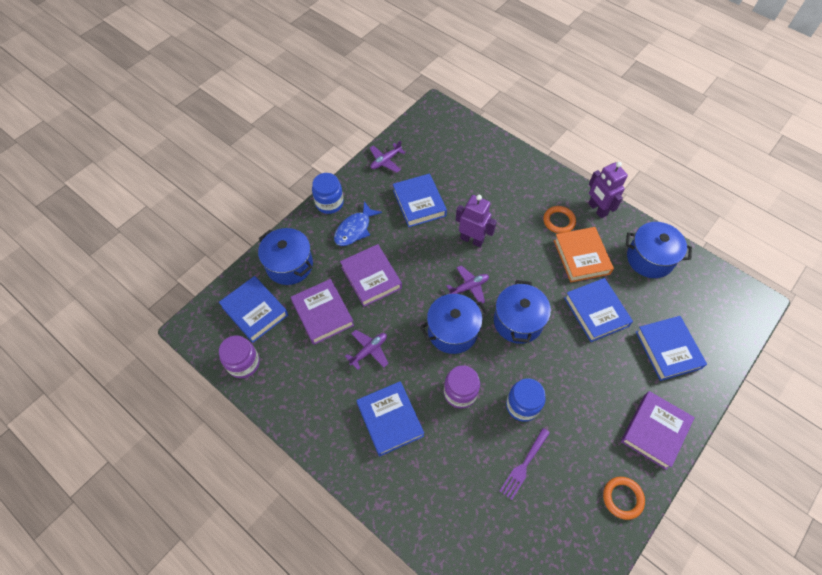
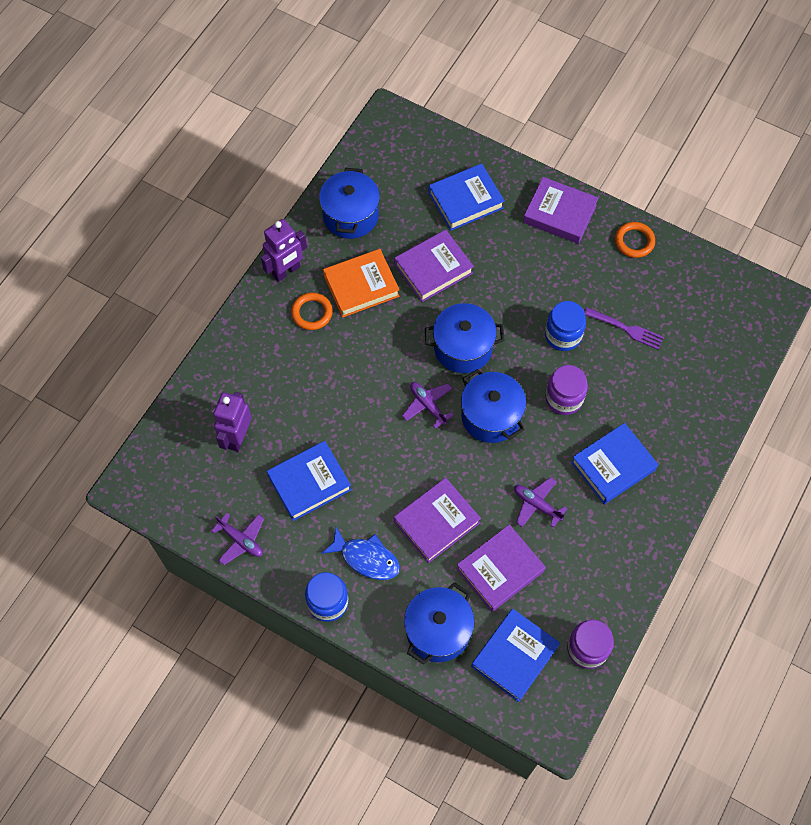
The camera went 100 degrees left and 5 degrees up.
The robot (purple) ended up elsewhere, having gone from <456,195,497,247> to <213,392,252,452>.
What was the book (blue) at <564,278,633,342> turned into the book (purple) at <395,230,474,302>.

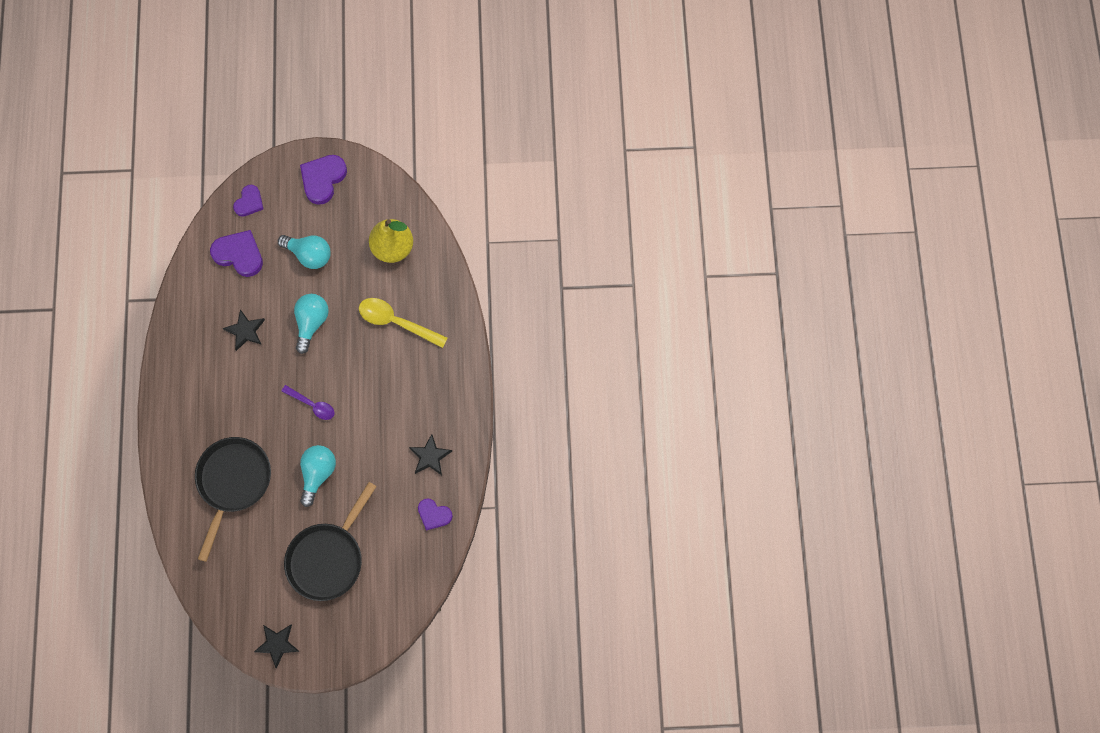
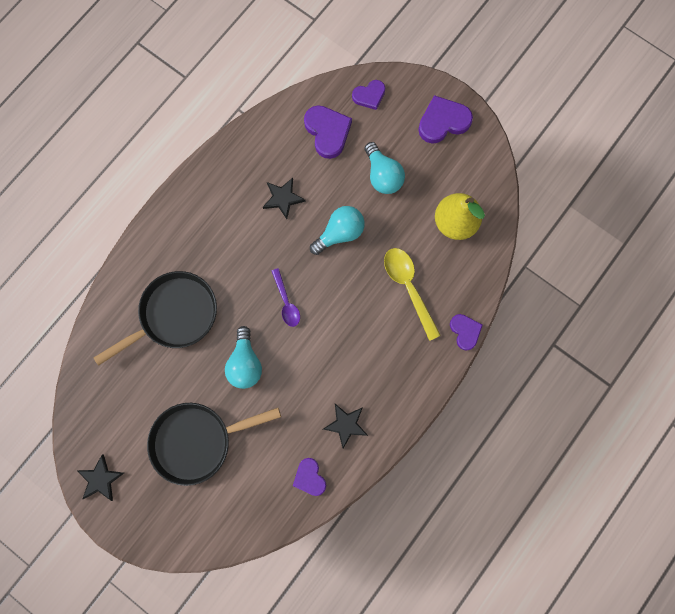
The camera went 40 degrees right and 5 degrees up.
The light bulb (turquoise) at <300,445,336,507> ended up facing another way, 120 degrees clockwise from before.
The second view gained the heart (purple) at <450,314,483,351>.

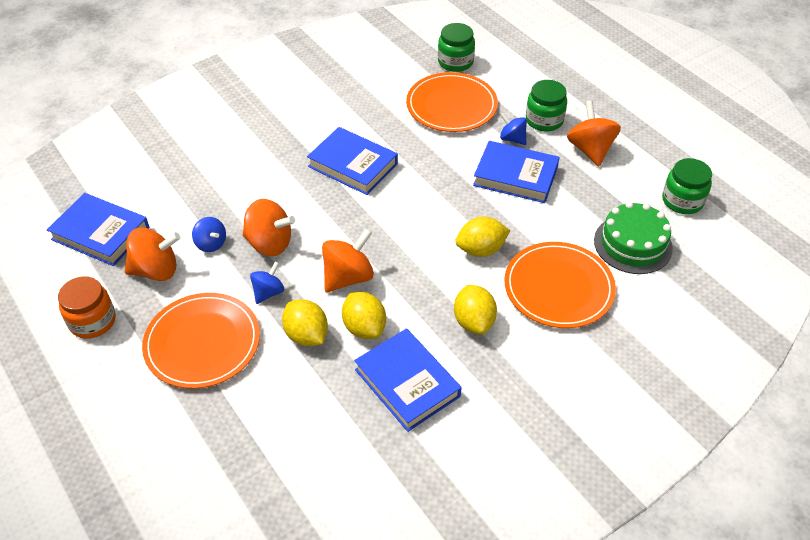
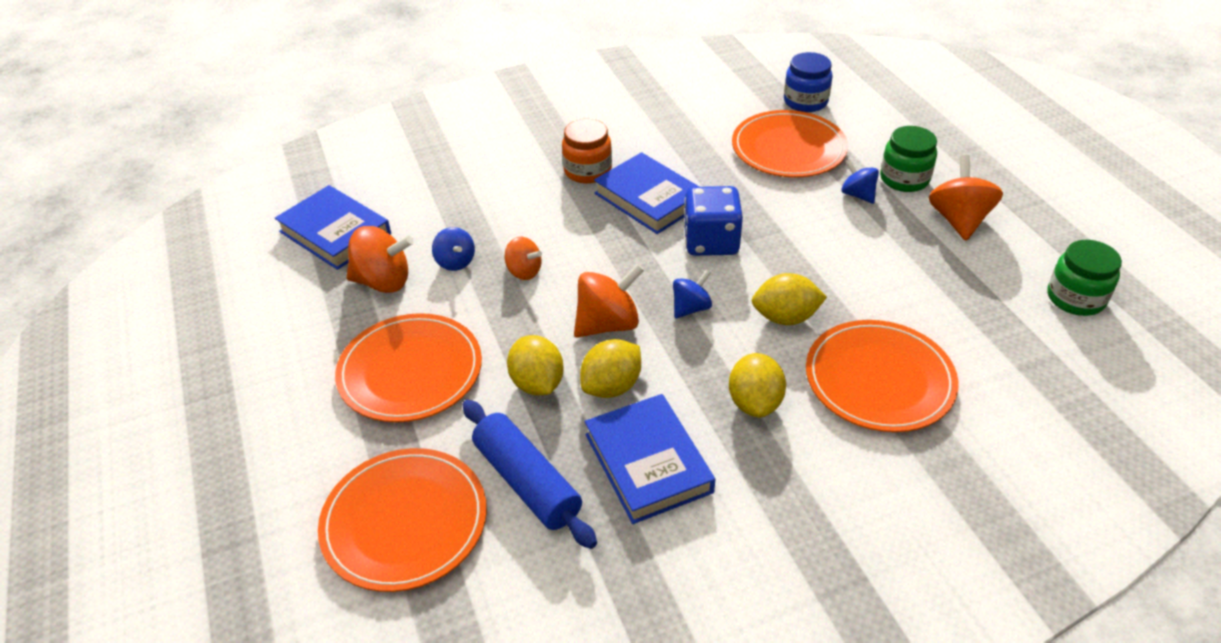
The camera went 15 degrees right and 5 degrees down.
What was the jar (green) at <438,23,475,72> turned into the jar (blue) at <784,52,833,112>.
The second view lost the book (blue) at <473,141,560,203>.
The size of the spinning top (orange) at <242,199,295,256> changed by a factor of 0.61.
The second view lost the cake (green) at <594,202,673,274>.
The spinning top (blue) ended up elsewhere, having gone from <250,261,284,304> to <673,270,712,318>.
The jar (orange) ended up elsewhere, having gone from <58,276,116,339> to <562,119,612,184>.
The lemon (yellow) at <342,292,386,339> ended up facing another way, 60 degrees clockwise from before.
The second view gained the dice (blue) at <684,186,743,256>.
The second view gained the rolling pin (blue) at <462,400,597,549>.
The second view gained the plate (orange) at <318,448,487,592>.

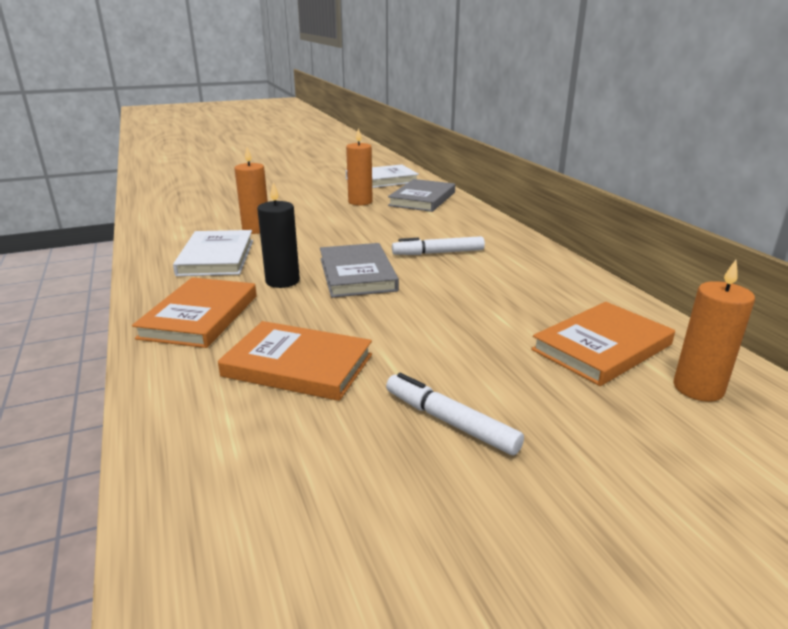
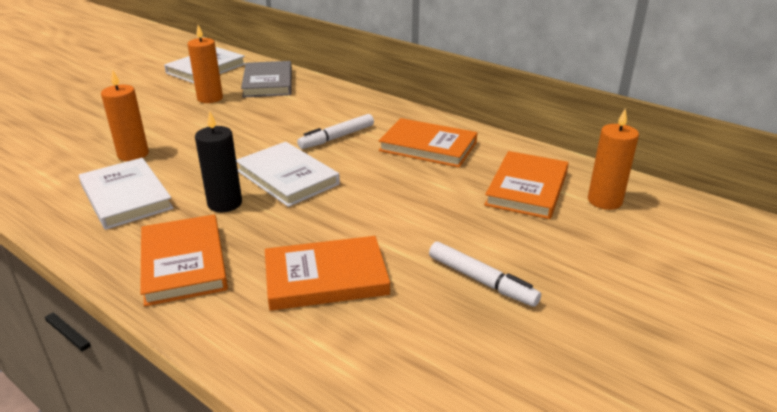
The camera went 30 degrees left and 5 degrees up.
What was the book (grey) at <320,243,399,298> turned into the book (white) at <236,142,340,207>.
The marker (white) at <386,373,524,455> ended up facing another way, 150 degrees counterclockwise from before.
The second view gained the book (orange) at <379,118,477,167>.

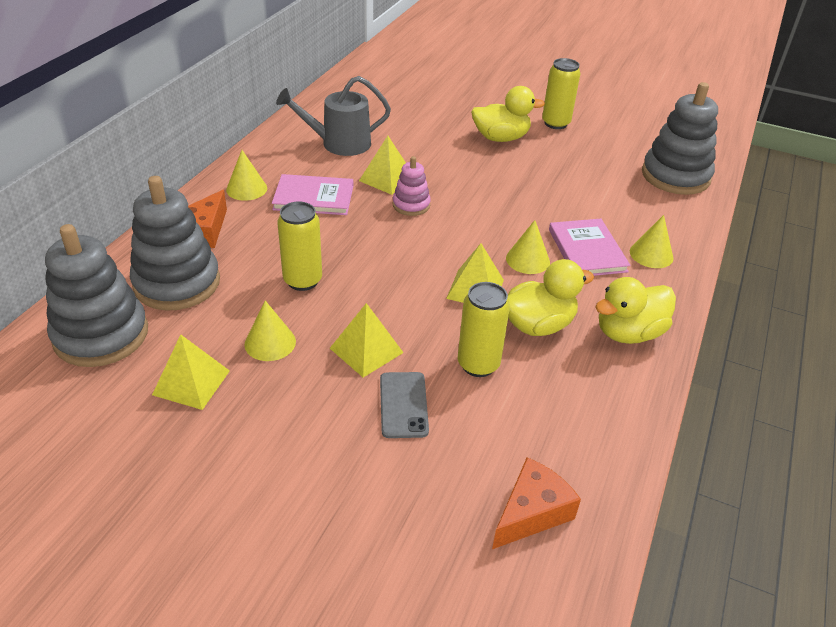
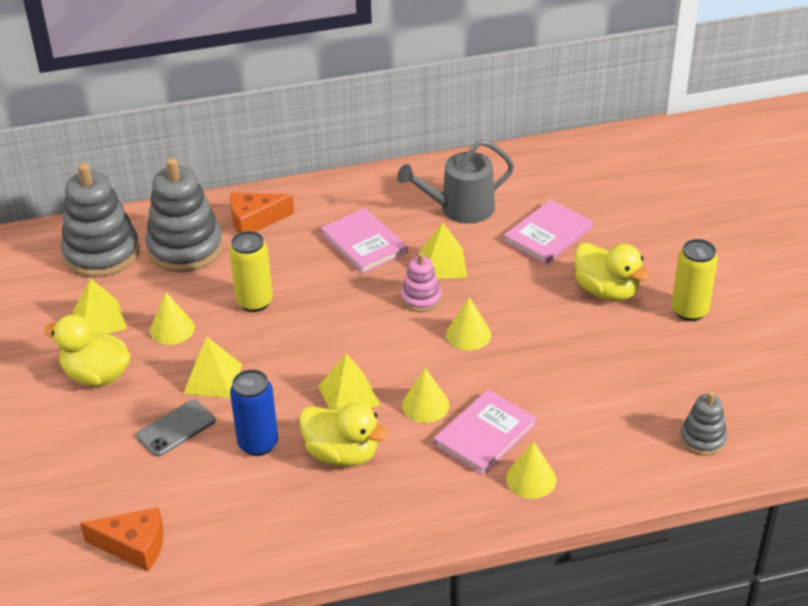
The camera went 55 degrees right and 0 degrees up.
The watering can (grey) at <276,76,391,156> ended up facing another way, 60 degrees counterclockwise from before.
The size of the stacking toy (grey) at <642,82,718,195> changed by a factor of 0.52.
The cone (yellow) ended up elsewhere, having gone from <226,150,267,201> to <446,297,491,350>.
The duck (yellow) ended up elsewhere, having gone from <595,277,676,344> to <44,315,131,386>.
What was the can (yellow) at <458,282,510,377> turned into the can (blue) at <230,369,278,456>.
The second view gained the book (pink) at <503,200,593,265>.

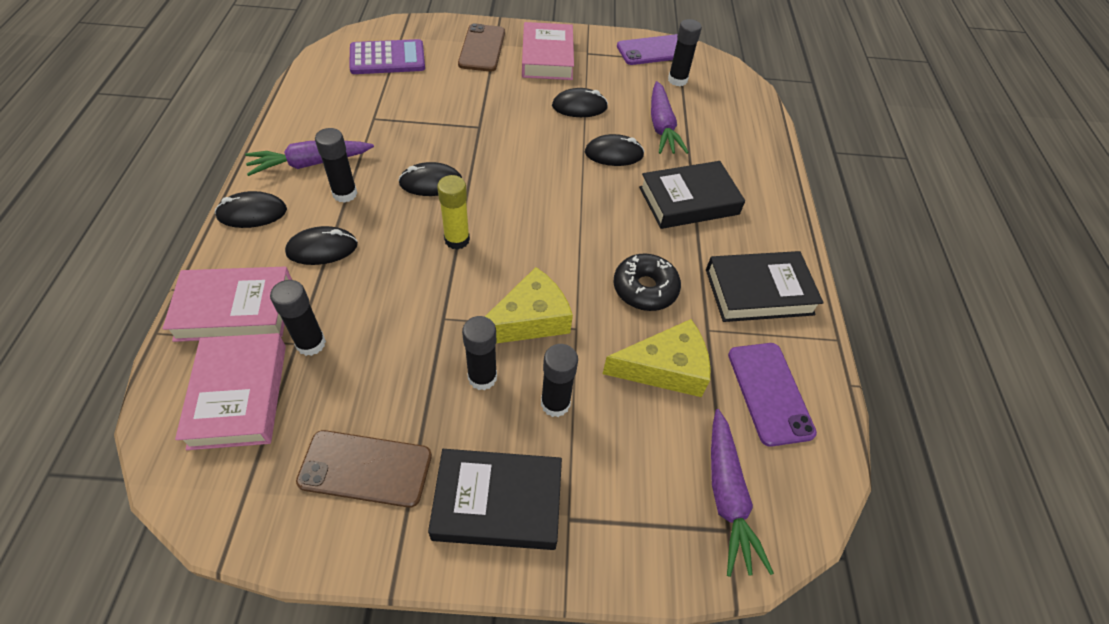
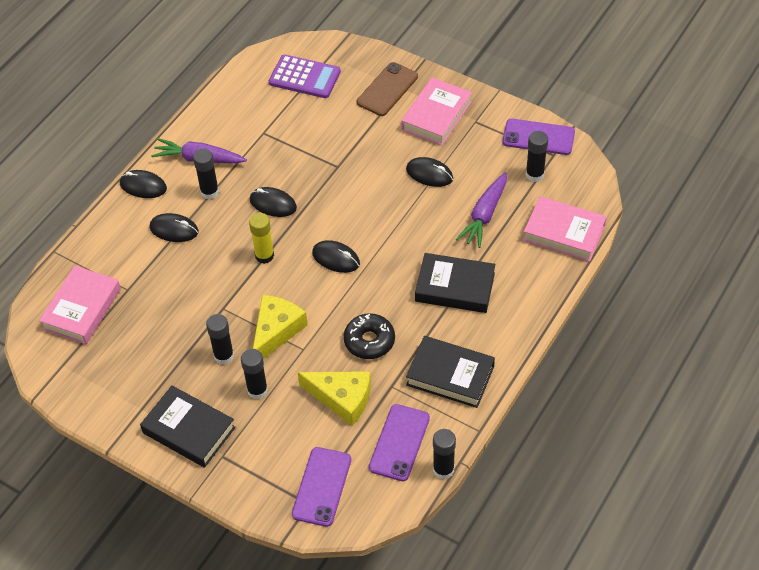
The camera went 35 degrees right and 0 degrees up.
The mouse (black) ended up elsewhere, having gone from <585,134,644,166> to <312,240,360,273>.
The book (pink) ended up elsewhere, having gone from <163,267,292,342> to <523,196,607,262>.
The cheese (yellow) at <485,267,573,343> ended up facing another way, 60 degrees counterclockwise from before.
The glue stick (black) ended up elsewhere, having gone from <270,280,326,356> to <433,429,456,479>.
Where the carrot (purple) stood at <711,409,774,577>, the phone (purple) came to stand at <292,447,351,527>.
The second view lost the phone (brown) at <296,430,432,508>.

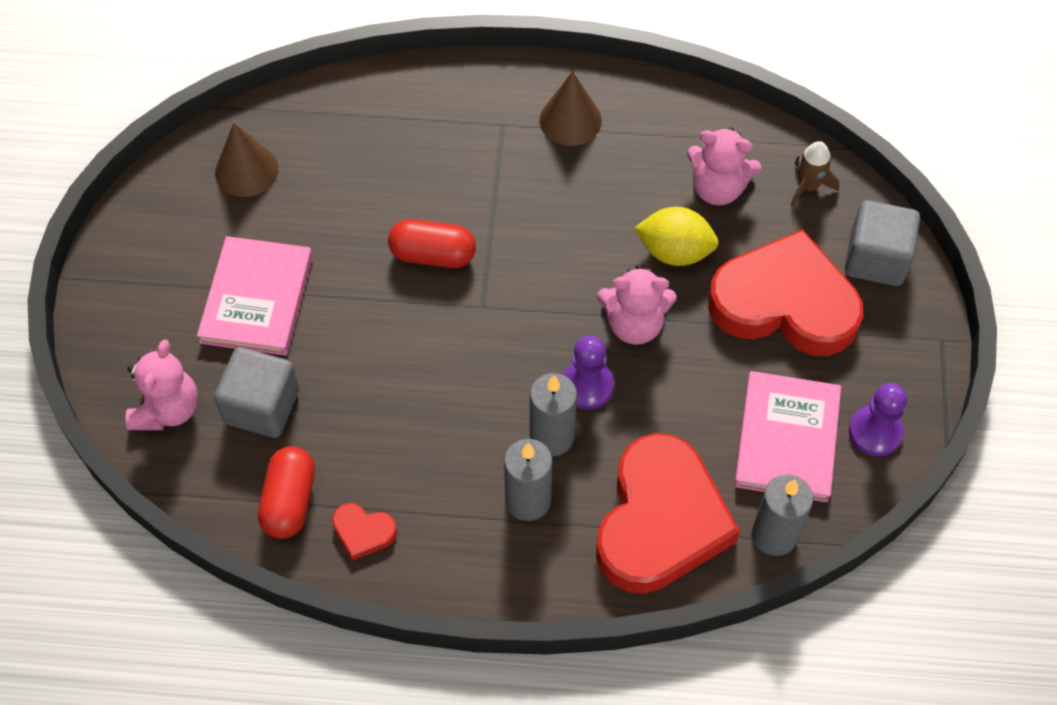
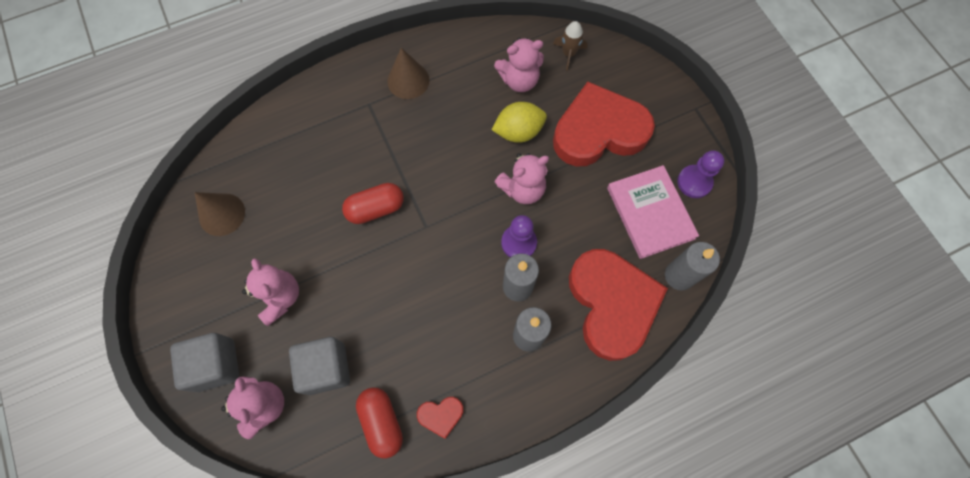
The camera went 30 degrees left and 10 degrees up.
The cube (grey) ended up elsewhere, having gone from <845,200,920,286> to <170,333,239,392>.
Where the book (pink) stood at <197,236,313,356>, the teddy bear (pink) came to stand at <242,258,299,326>.

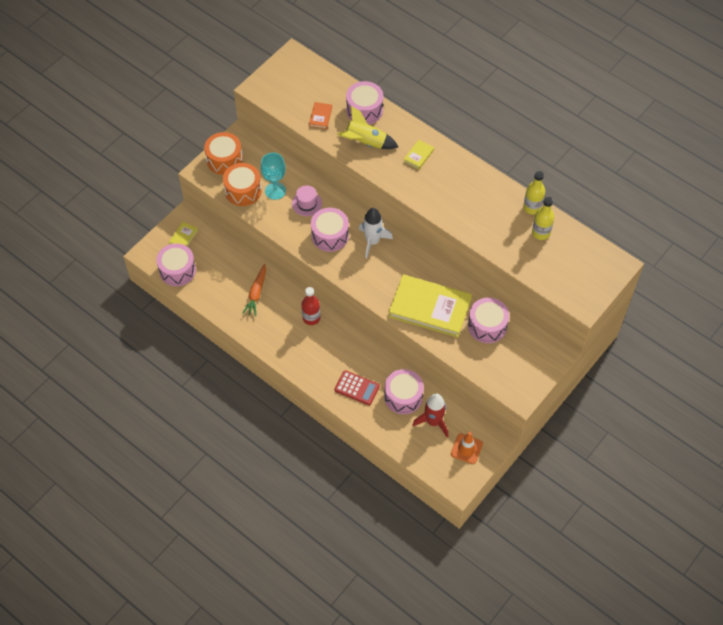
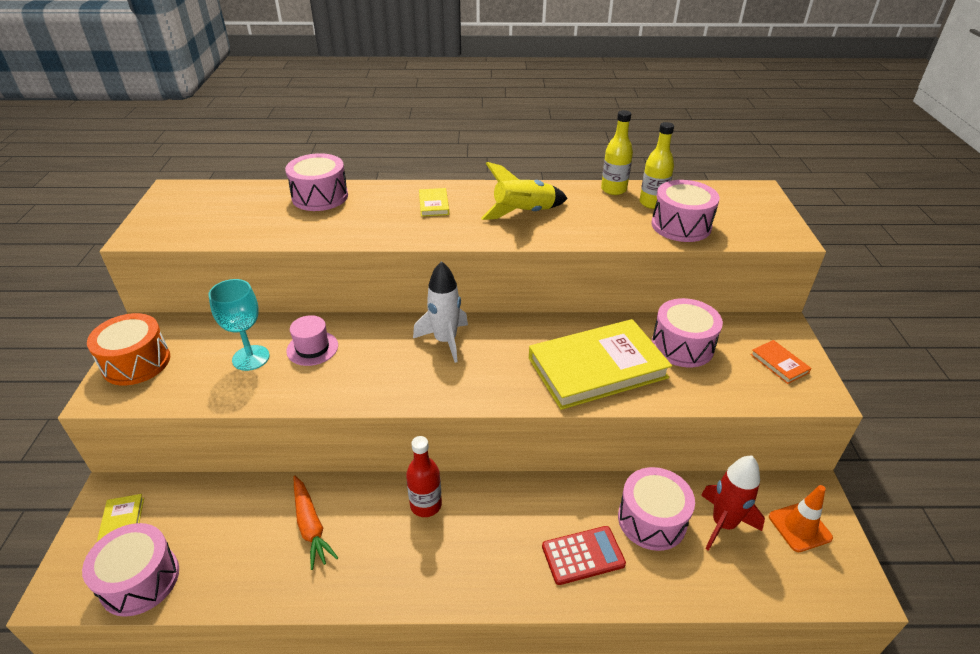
The camera went 40 degrees left and 20 degrees down.
The book (orange) ended up elsewhere, having gone from <309,102,332,129> to <750,340,811,384>.
The rocket (yellow) ended up elsewhere, having gone from <337,105,398,149> to <481,162,568,220>.
The second view lost the drum (orange) at <223,163,262,206>.
The drum (pink) ended up elsewhere, having gone from <311,208,349,252> to <651,180,720,242>.

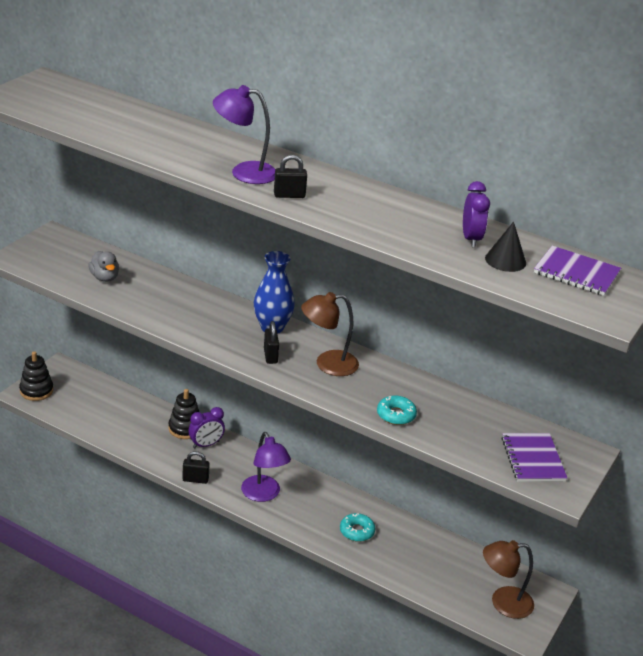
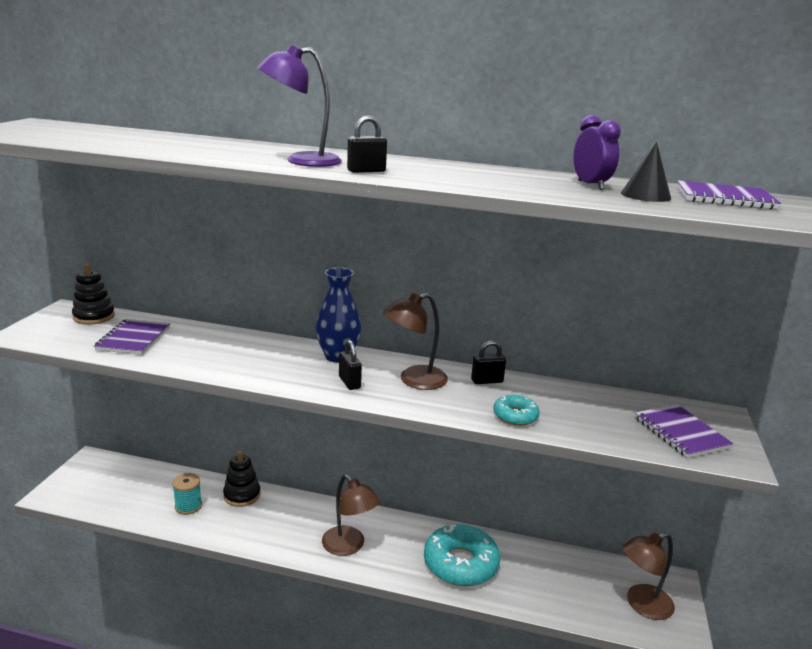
The camera went 15 degrees left and 10 degrees down.
Where the duck (grey) stood at <88,251,119,282>, the notebook (purple) came to stand at <94,319,170,355>.
The stacking toy (black) ended up elsewhere, having gone from <19,351,53,401> to <72,263,115,324>.
The second view lost the clock (purple) at <188,407,225,449>.
What was the lamp (purple) at <241,432,291,502> turned into the lamp (brown) at <322,475,380,556>.
The padlock (black) ended up elsewhere, having gone from <182,451,210,484> to <471,341,506,384>.
The size of the donut (turquoise) at <340,513,375,542> changed by a factor of 1.96.
The second view gained the spool (turquoise) at <172,473,202,515>.

